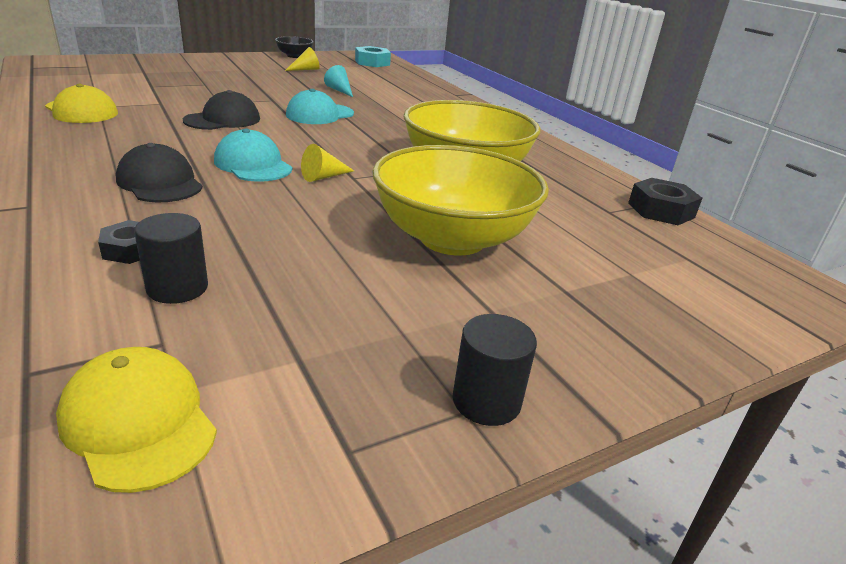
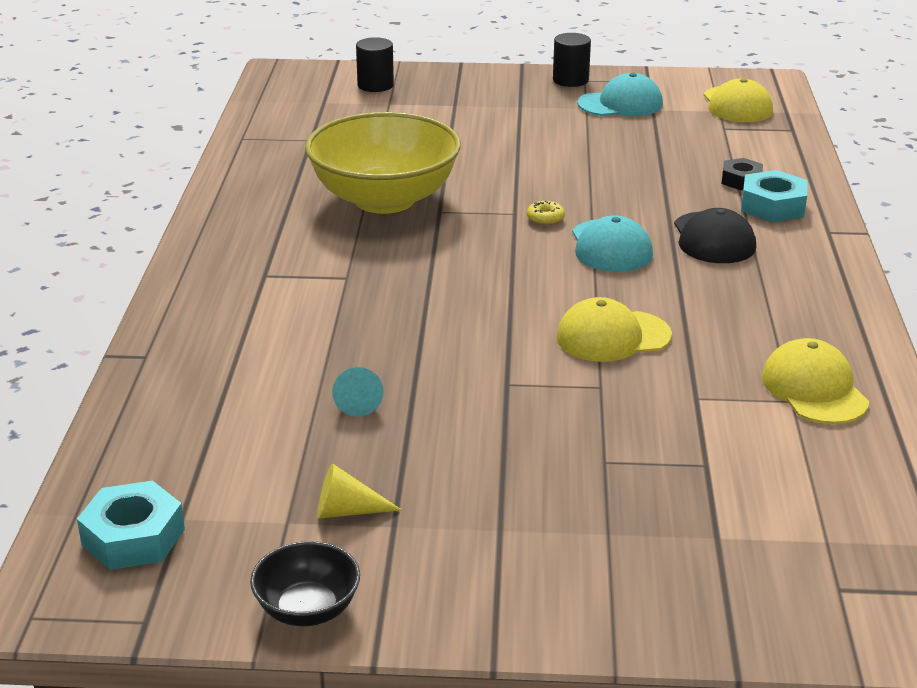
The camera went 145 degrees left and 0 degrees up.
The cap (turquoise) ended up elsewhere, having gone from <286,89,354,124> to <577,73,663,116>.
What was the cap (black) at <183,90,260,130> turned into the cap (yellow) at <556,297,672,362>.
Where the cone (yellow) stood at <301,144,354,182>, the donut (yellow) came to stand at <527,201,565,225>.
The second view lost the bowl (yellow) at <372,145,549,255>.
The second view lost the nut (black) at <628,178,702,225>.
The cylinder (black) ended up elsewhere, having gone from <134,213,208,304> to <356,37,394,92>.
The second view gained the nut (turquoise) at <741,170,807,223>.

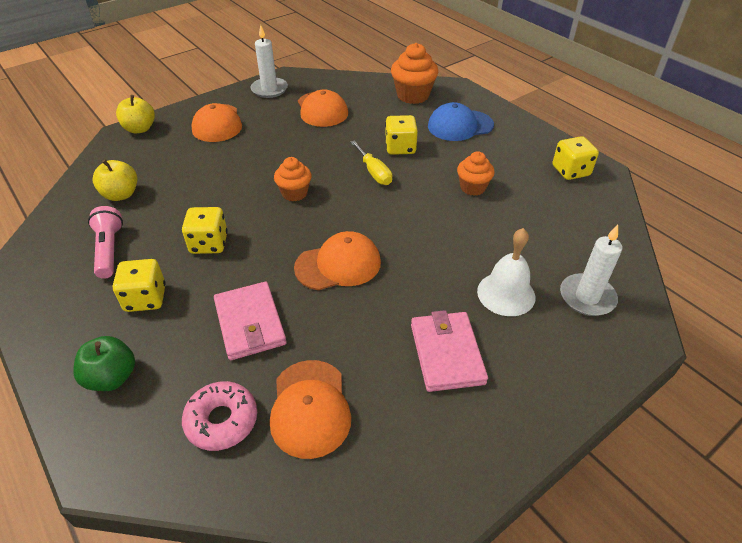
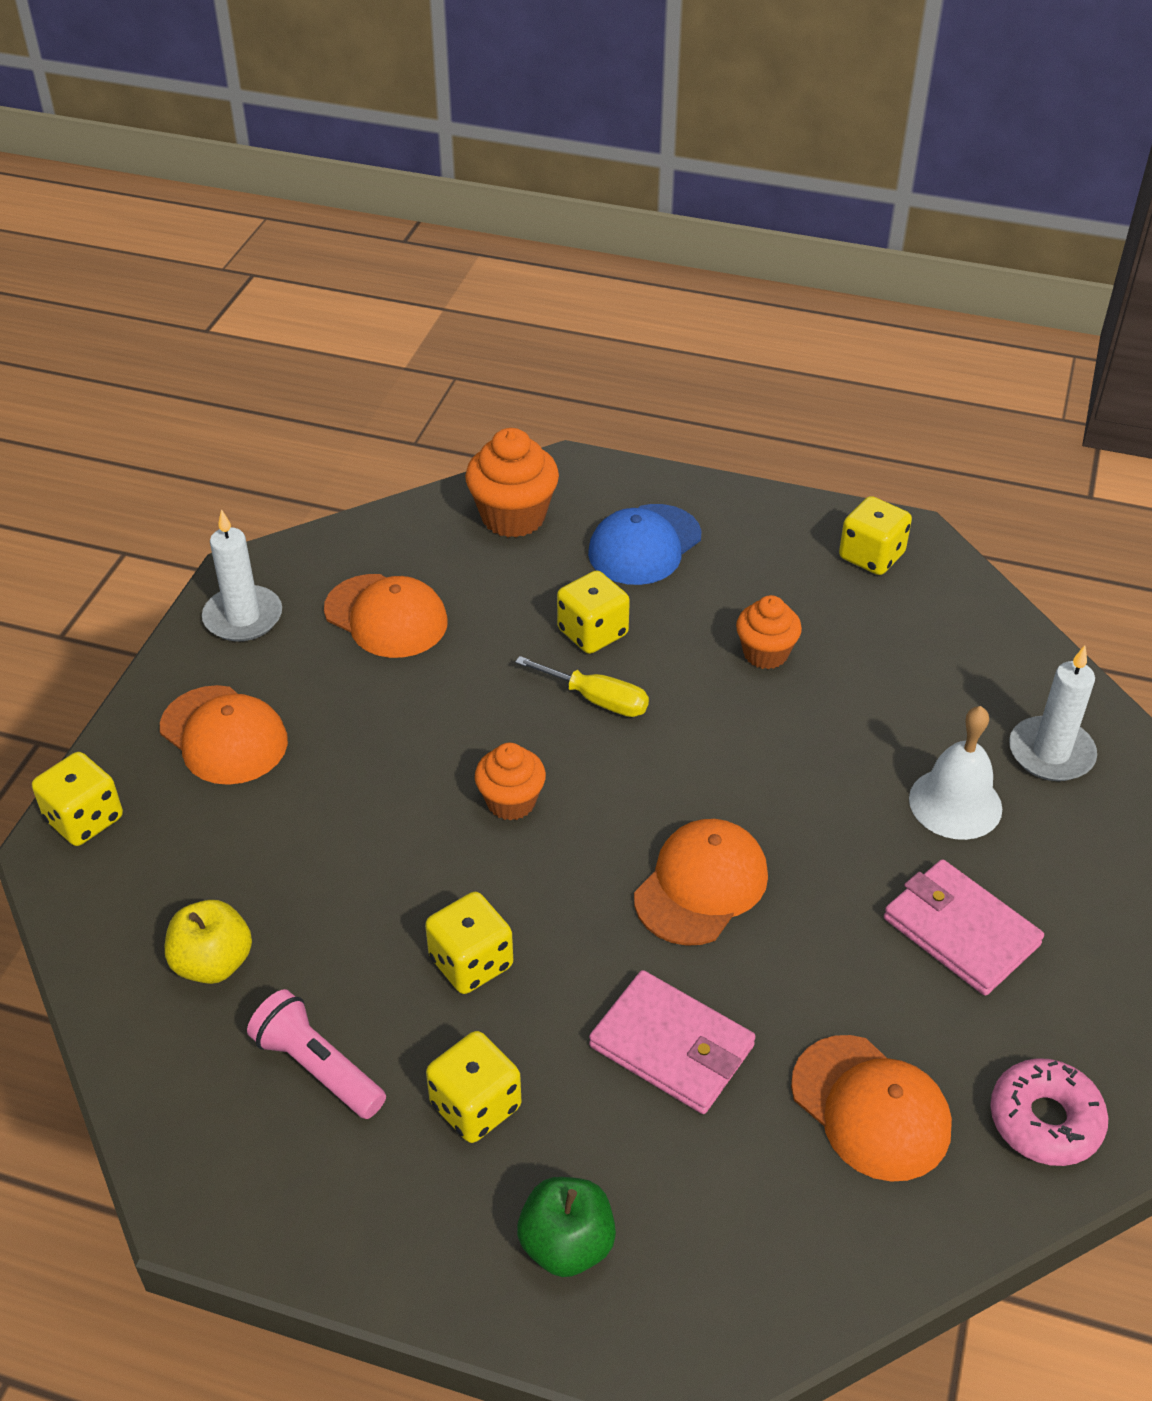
The camera went 35 degrees left and 0 degrees up.
Where the apple (yellow) stood at <116,95,155,133>, the dice (yellow) came to stand at <32,752,123,846>.
The donut (pink) ended up elsewhere, having gone from <182,381,257,451> to <990,1058,1108,1166>.

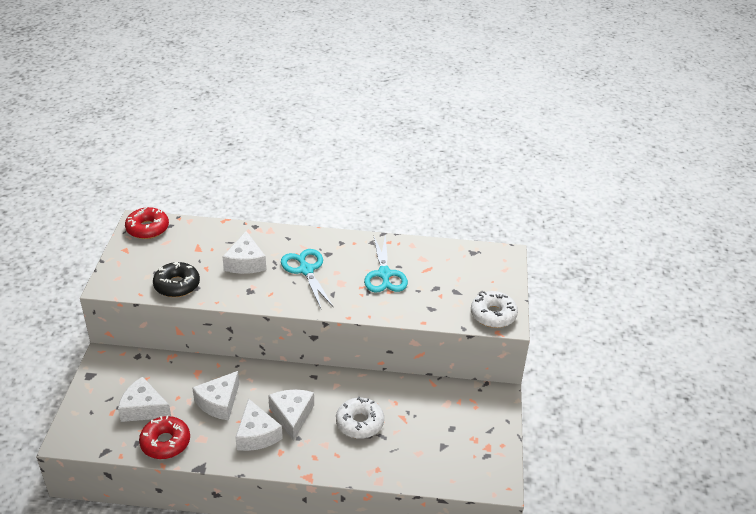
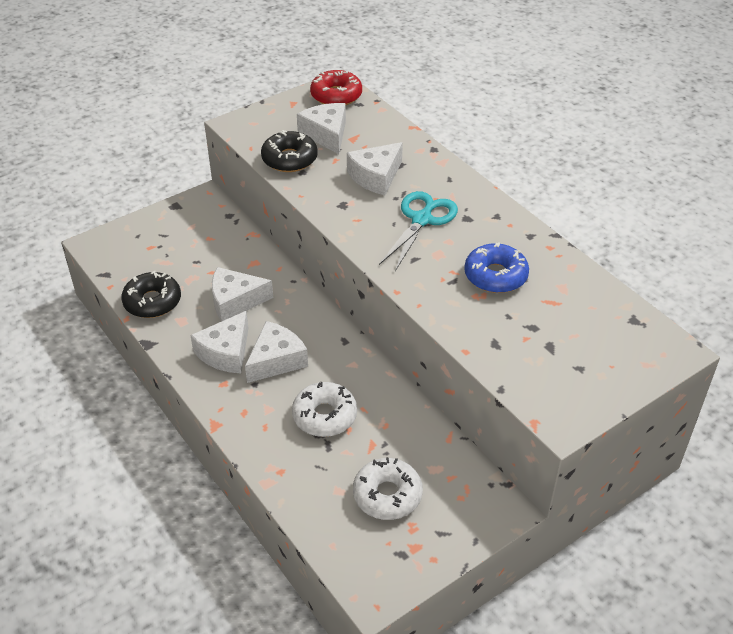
The camera went 50 degrees right and 5 degrees up.
Where the scissors (turquoise) stood at <364,235,408,293>, the donut (blue) came to stand at <464,242,529,293>.
The donut (white) ended up elsewhere, having gone from <471,291,518,328> to <353,457,423,520>.
The cheese (white) ended up elsewhere, having gone from <118,376,171,422> to <297,103,346,154>.
What was the donut (red) at <139,415,190,459> turned into the donut (black) at <121,270,181,318>.

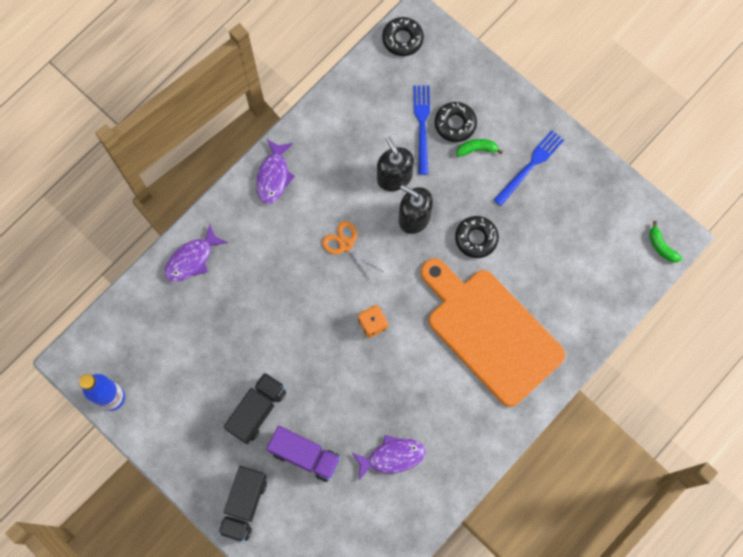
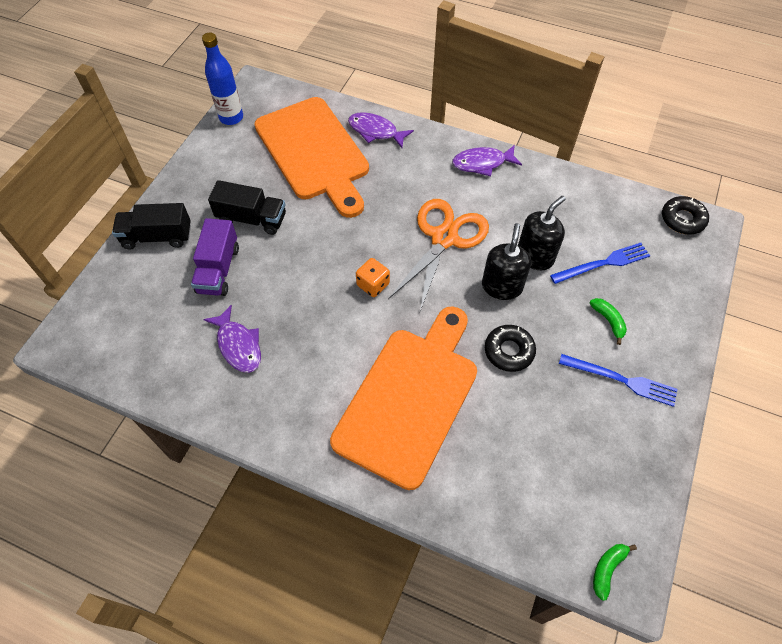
The camera went 70 degrees right and 15 degrees down.
The second view lost the donut (black) at <435,102,477,142>.
The size of the scissors (orange) at <322,221,384,281> changed by a factor of 1.85.
The second view gained the cutting board (orange) at <254,97,369,218>.

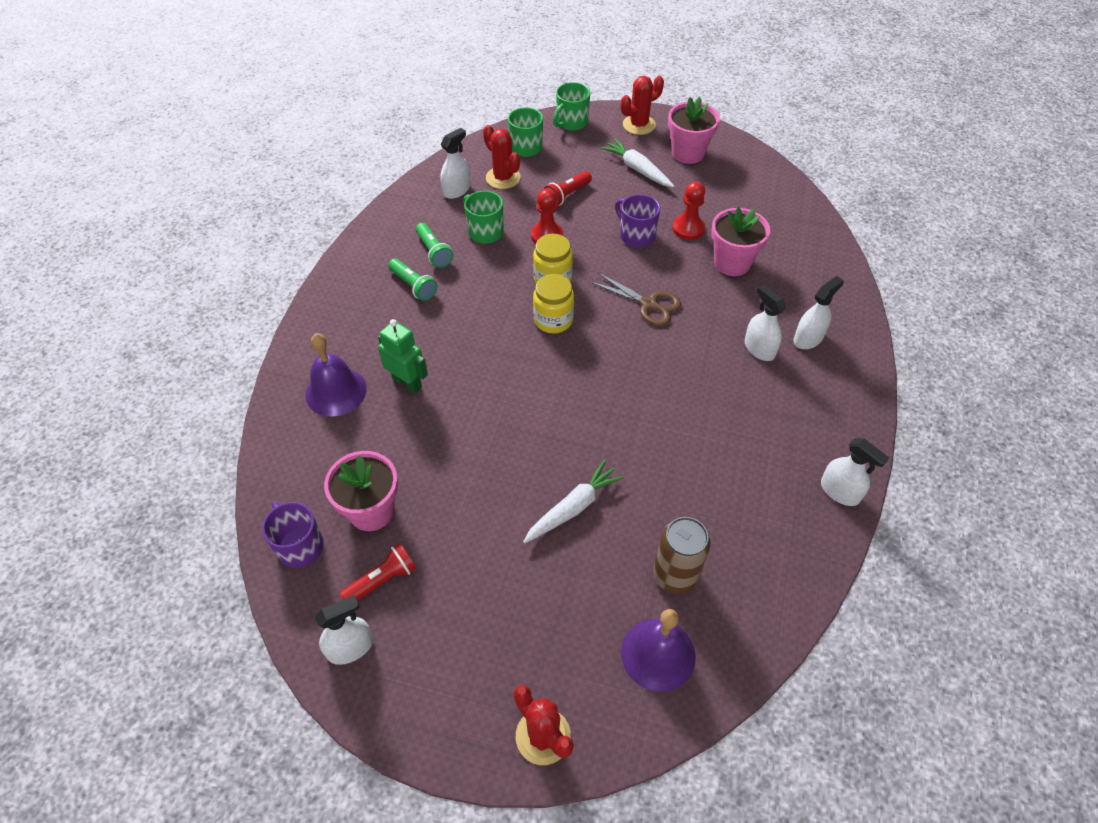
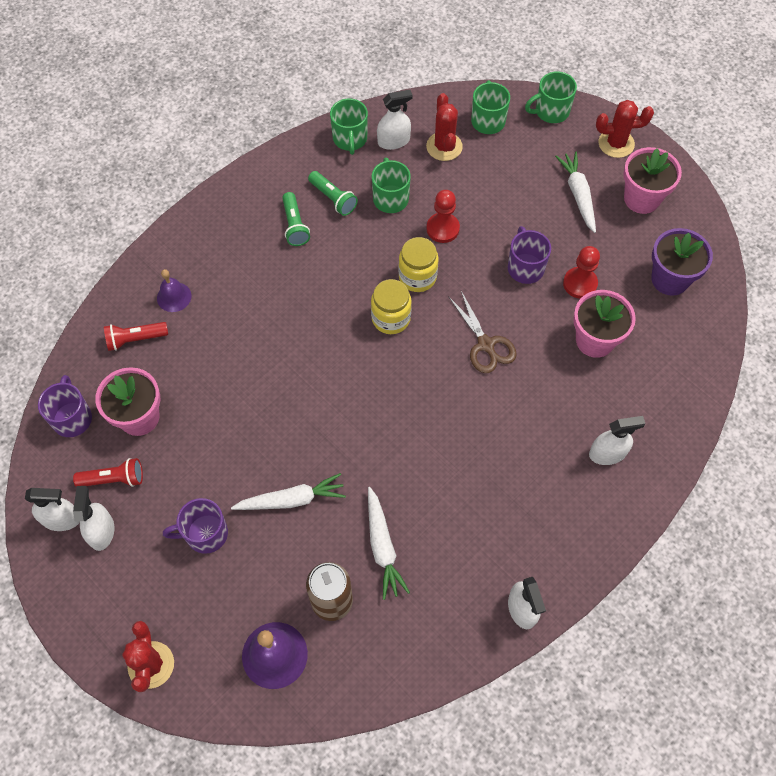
The camera went 30 degrees right and 10 degrees up.
The flashlight (red) ended up elsewhere, having gone from <544,171,592,206> to <104,322,168,351>.
The flashlight (green) at <416,223,453,268> ended up facing another way, 45 degrees counterclockwise from before.
The spray bottle (white) ended up elsewhere, having gone from <745,285,786,361> to <73,486,114,551>.
The second view lost the robot (green) at <378,319,428,394>.
The size of the bell (purple) at <305,333,367,416> changed by a factor of 0.62.
The second view gained the mug (green) at <330,98,368,155>.
The second view gained the flower pot (purple) at <651,228,713,296>.
The second view gained the carrot (white) at <368,487,410,600>.
The second view gained the mug (purple) at <163,498,228,554>.

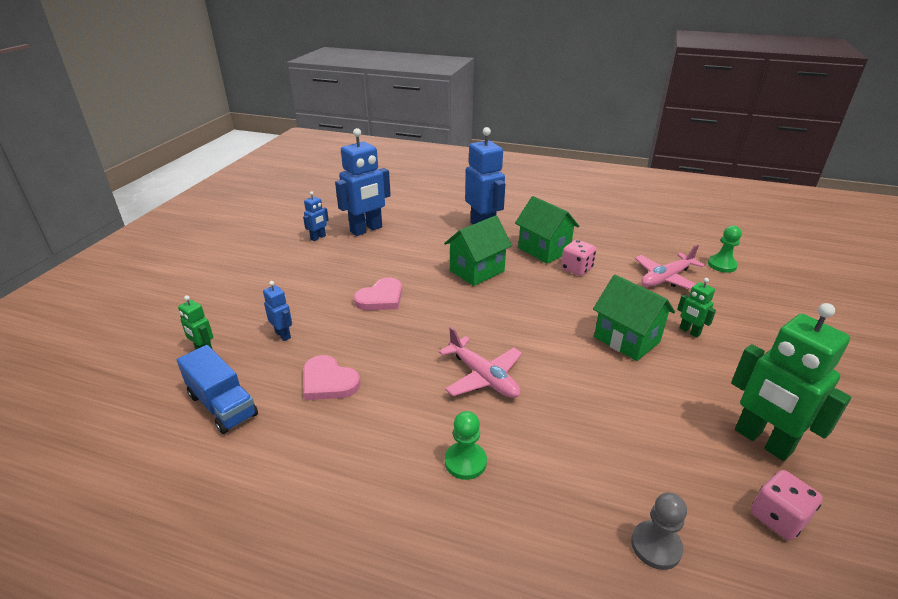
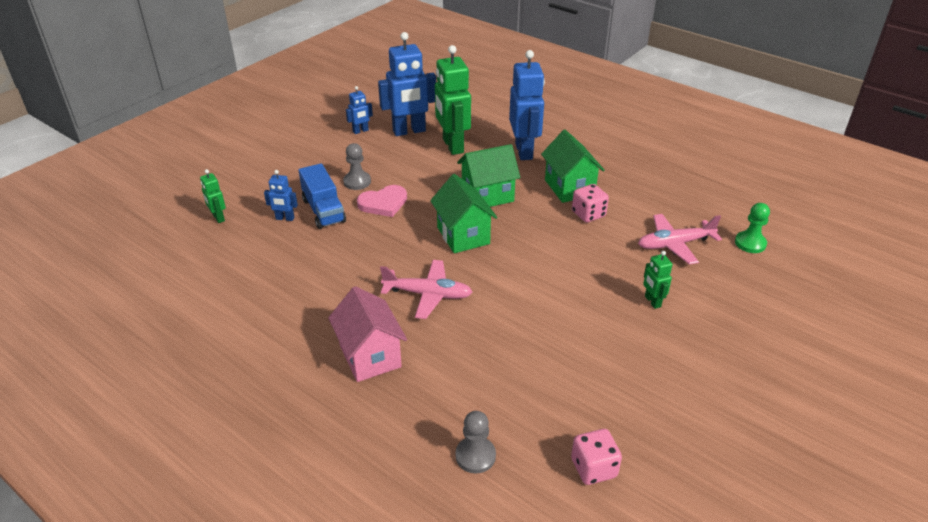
The camera went 20 degrees right and 5 degrees up.
The house (green) ended up elsewhere, having gone from <593,275,675,361> to <430,174,497,253>.
The robot (blue) at <263,281,292,341> ended up facing another way, 120 degrees clockwise from before.
The robot (green) ended up elsewhere, having gone from <731,303,851,461> to <435,45,471,155>.
The plane (pink) at <439,327,522,398> ended up facing another way, 60 degrees counterclockwise from before.
The truck (blue) ended up elsewhere, having gone from <177,345,258,434> to <299,163,346,229>.
The second view lost the heart (pink) at <303,355,361,400>.
Where the pawn (green) stood at <445,411,487,480>, the house (pink) came to stand at <328,286,407,382>.
The second view gained the pawn (grey) at <343,143,371,190>.

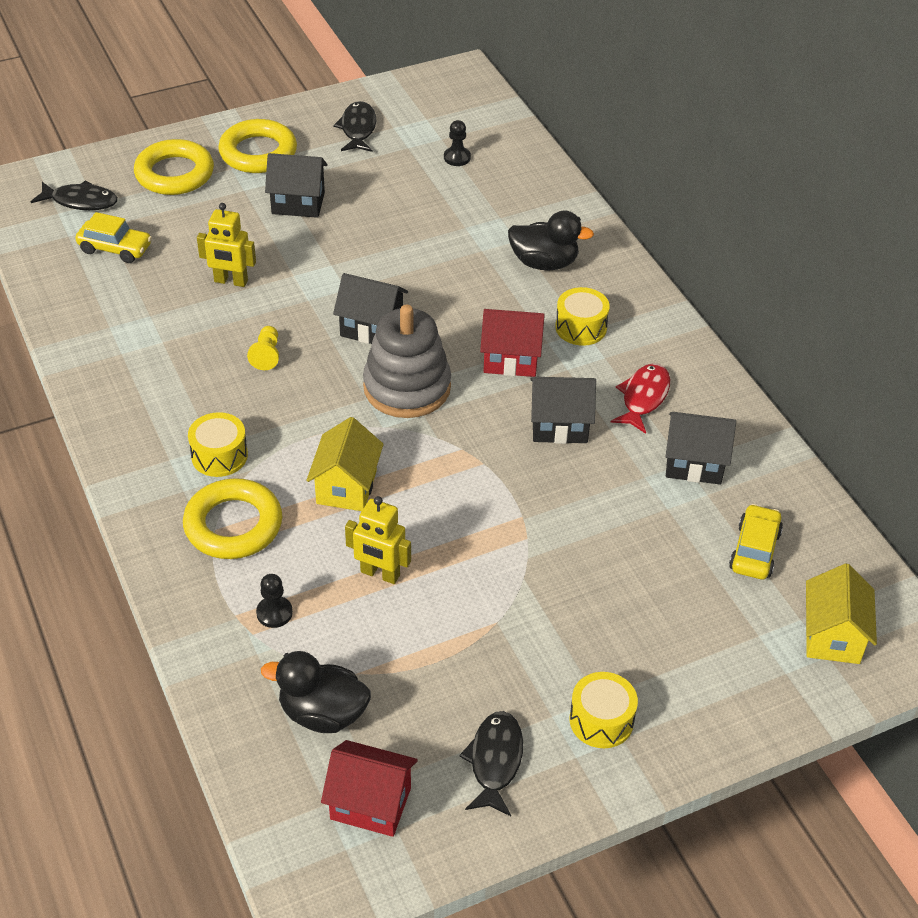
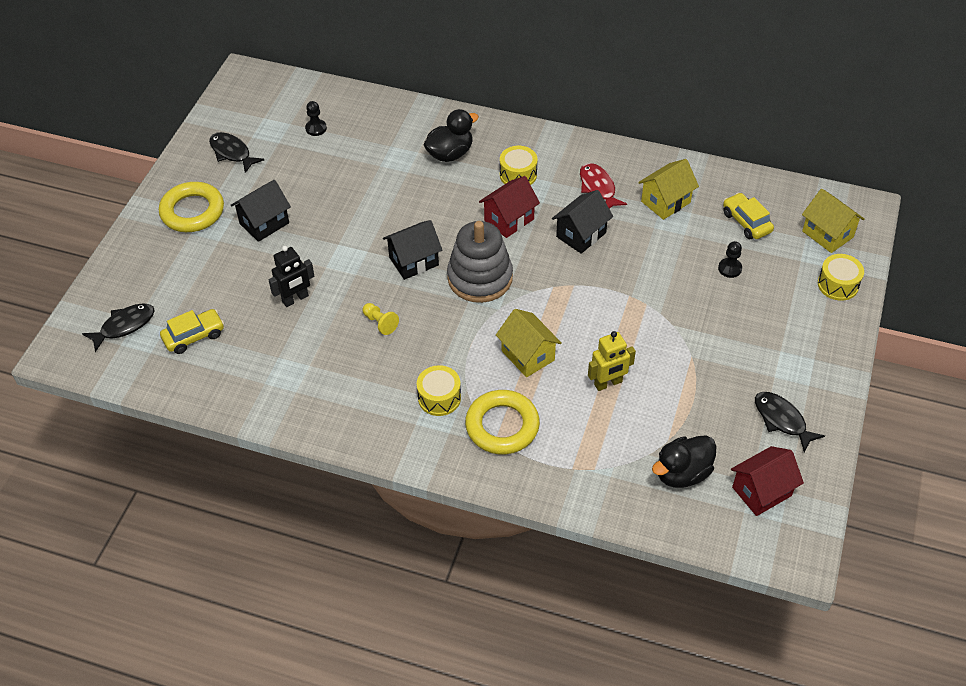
The camera went 45 degrees left and 5 degrees up.
The second view lost the ring (yellow) at <134,139,214,195>.
What was the robot (yellow) at <197,203,256,287> turned into the robot (black) at <269,246,315,307>.
What was the house (black) at <666,412,736,485> turned into the house (yellow) at <638,159,699,220>.
The pawn (black) ended up elsewhere, having gone from <256,574,293,628> to <718,241,742,278>.
The drum (yellow) ended up elsewhere, having gone from <570,672,638,748> to <818,254,864,301>.

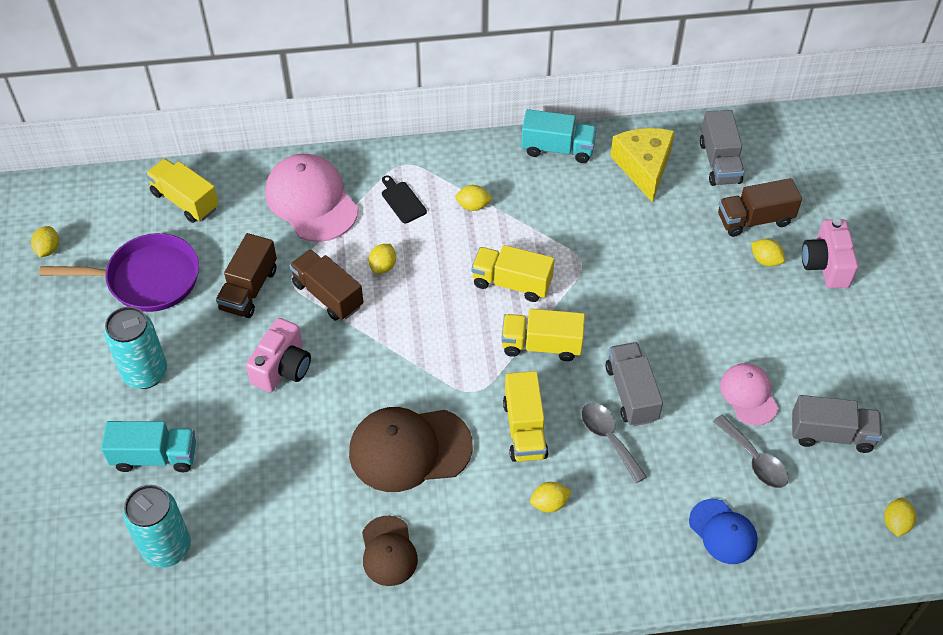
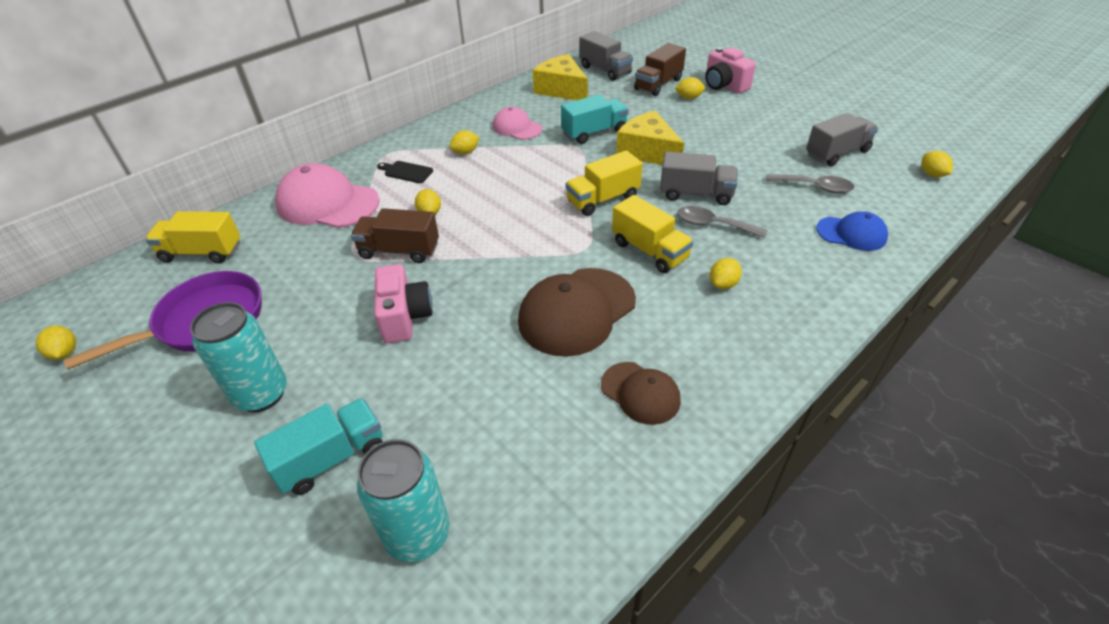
The camera went 35 degrees left and 10 degrees down.
The truck (turquoise) ended up elsewhere, having gone from <521,109,597,163> to <561,94,629,144>.
The second view lost the truck (brown) at <216,233,277,318>.
The second view lost the truck (yellow) at <471,245,554,302>.
The truck (grey) at <606,342,663,426> ended up facing another way, 150 degrees clockwise from before.
The cap (pink) ended up elsewhere, having gone from <720,363,778,426> to <493,107,542,140>.
The second view gained the cheese (yellow) at <616,111,684,165>.

